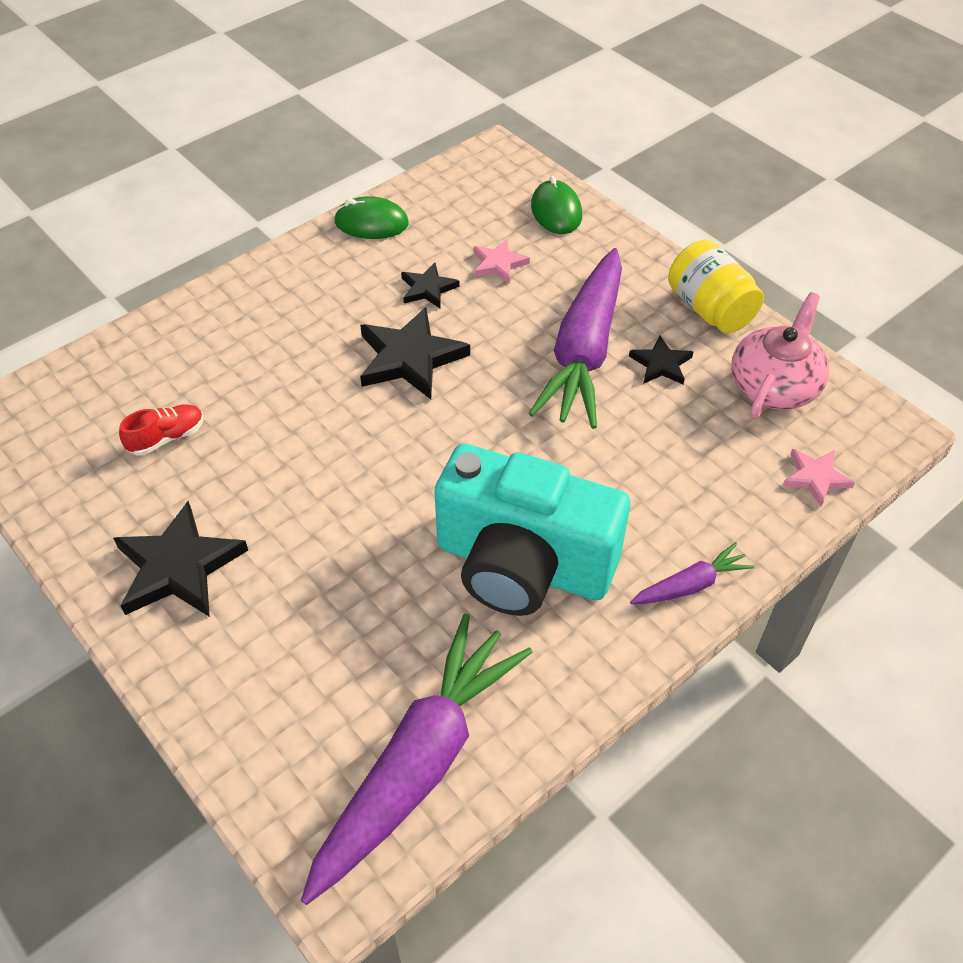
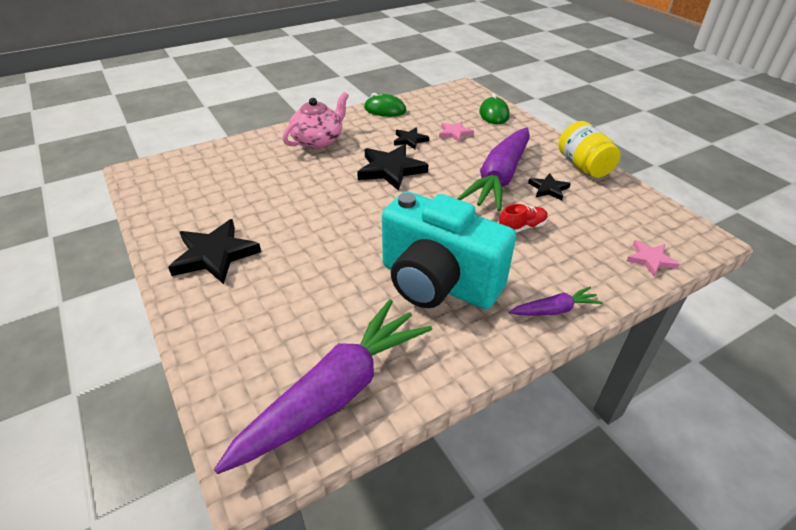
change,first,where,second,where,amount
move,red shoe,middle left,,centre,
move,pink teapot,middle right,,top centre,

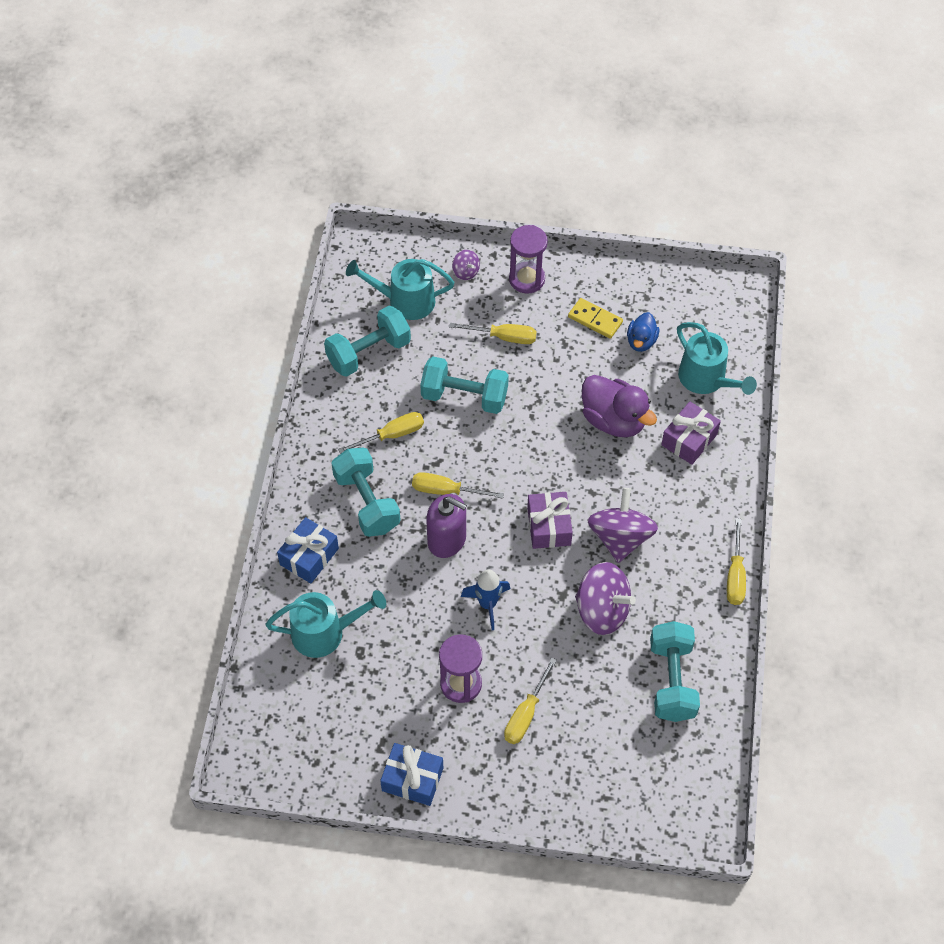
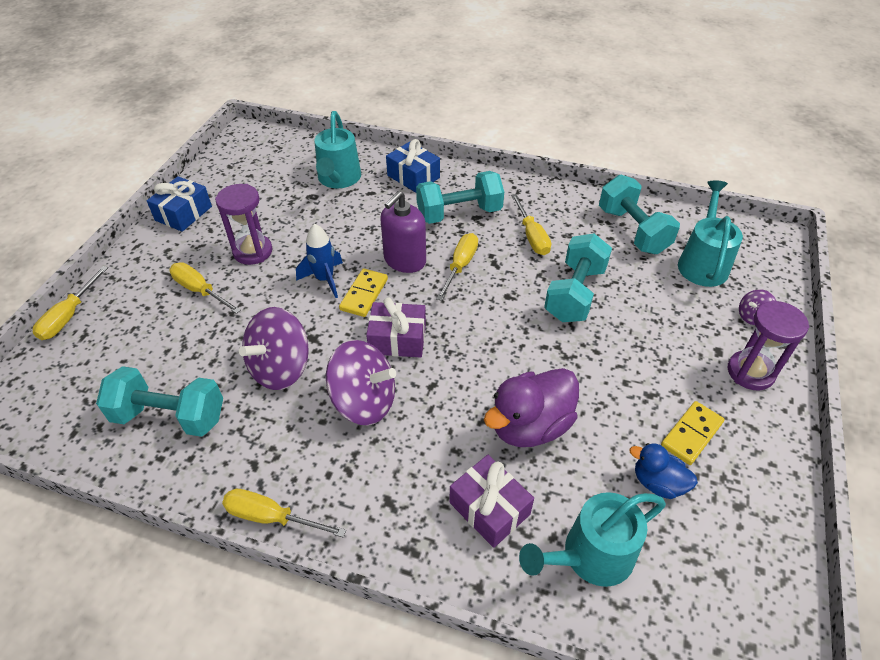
change,first,where,second,where,amount
insert,,,yellow domino (1st from left),centre,
move,yellow screwdriver (3rd from left in the first image),centre,yellow screwdriver (1st from left),middle left,

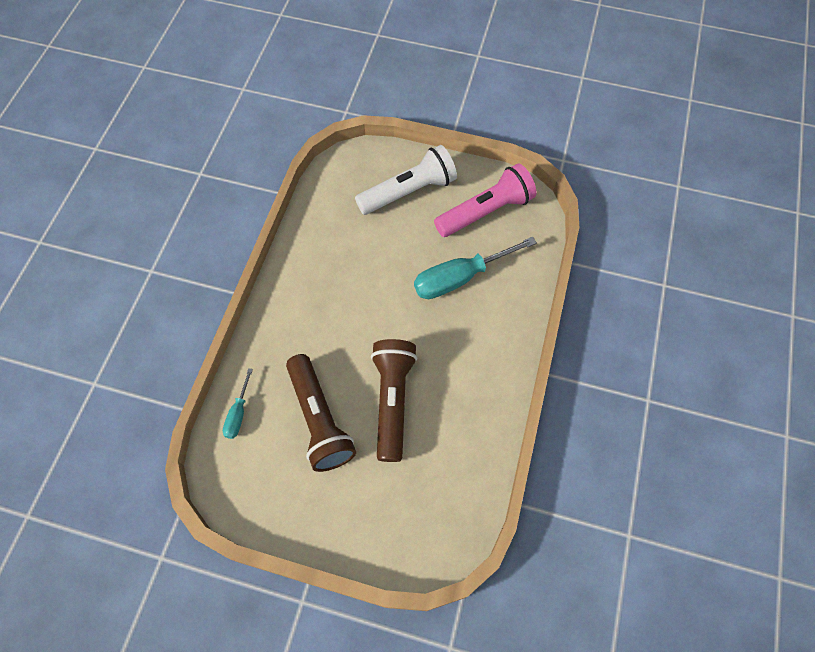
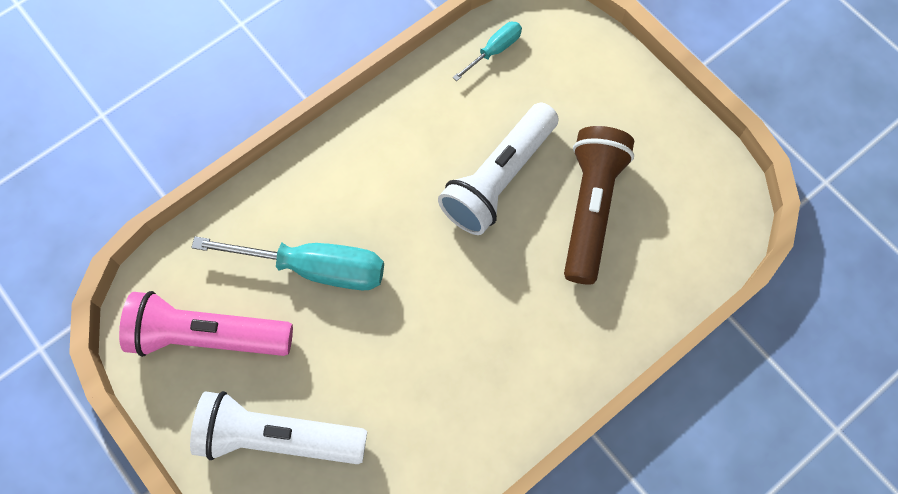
change,first,where,second,where,amount
move,turquoise screwdriver (1st from left in the first image),middle left,turquoise screwdriver (2nd from left),top centre,
recolor,brown flashlight (2nd from left),centre,white flashlight (2nd from left),centre,

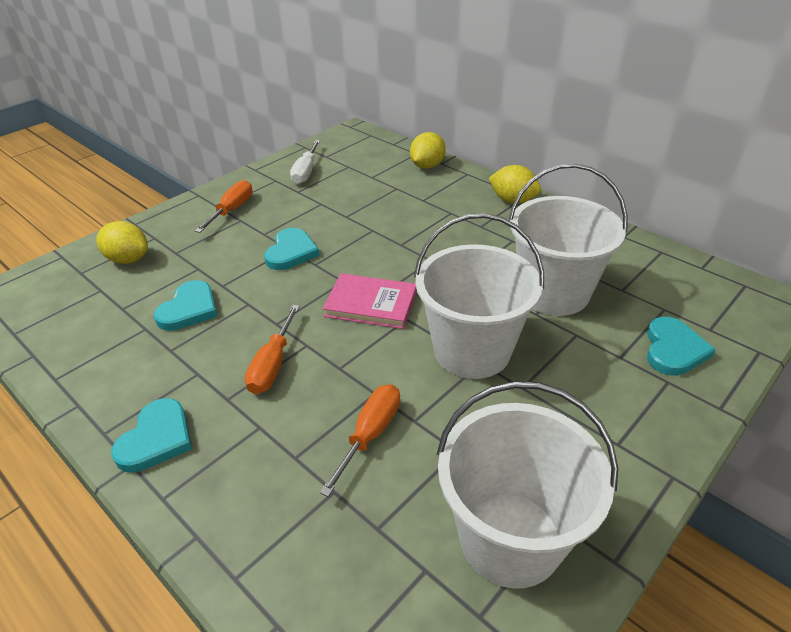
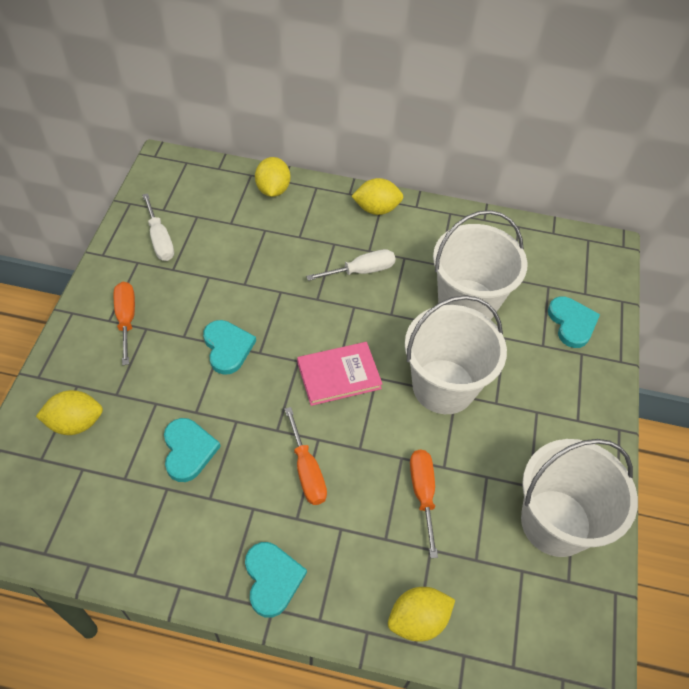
change,first,where,second,where,amount
insert,,,white screwdriver (2nd from left),centre,
insert,,,yellow lemon (4th from left),bottom centre,

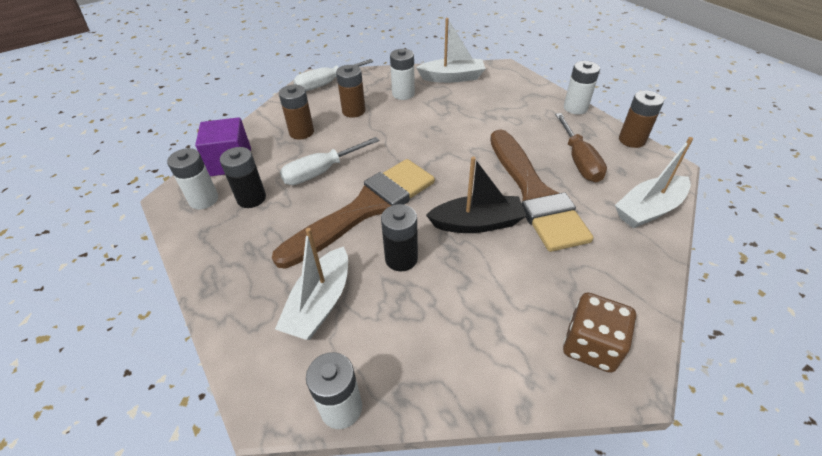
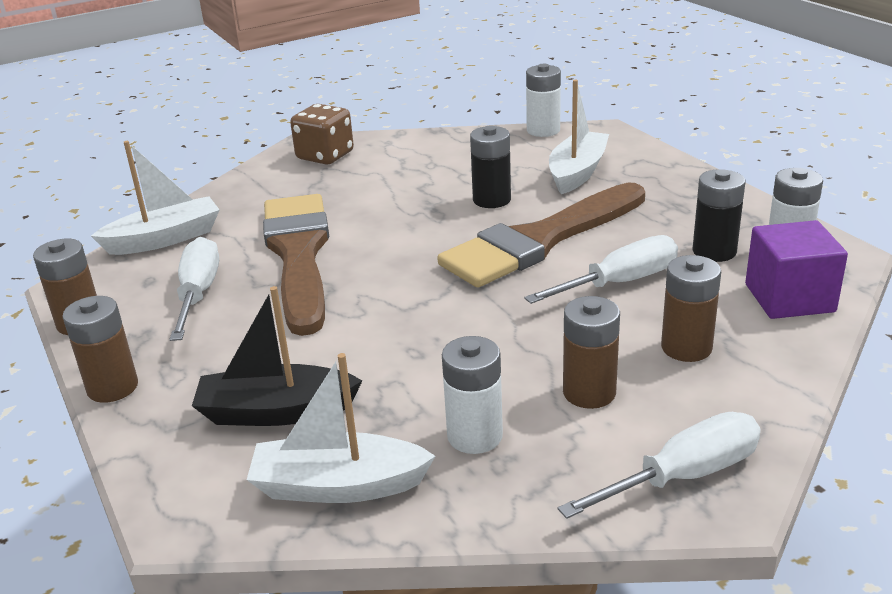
change,first,where,second,where,amount
move,black boat,centre,,middle left,
recolor,brown screwdriver,top right,white screwdriver (1st from left),middle left,
recolor,white battery (4th from left),top right,brown battery (2nd from left),middle left,

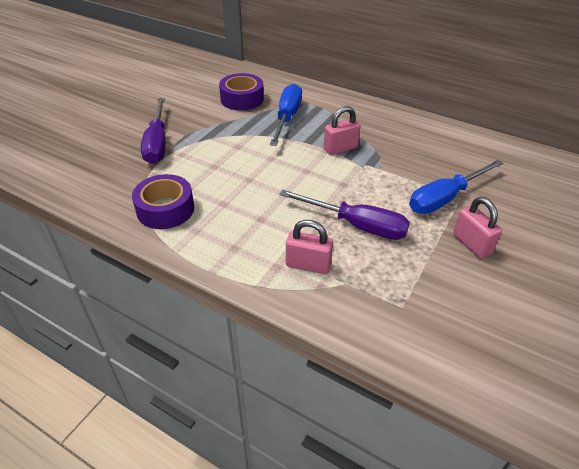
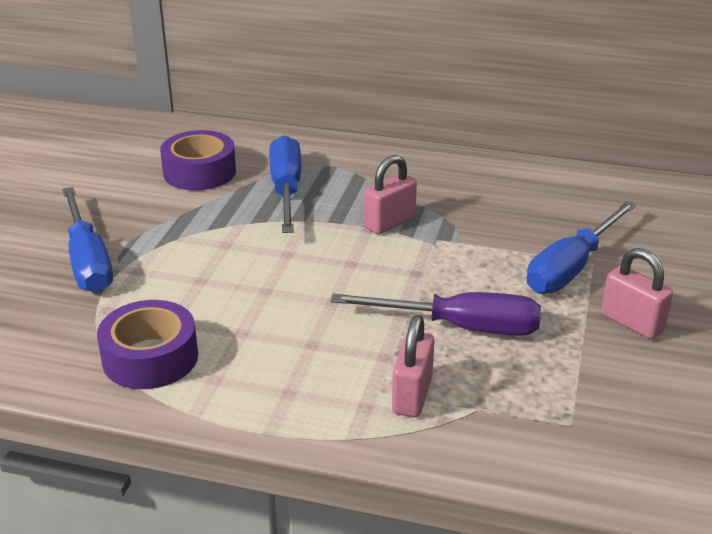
change,first,where,second,where,amount
recolor,purple screwdriver (1st from left),top left,blue screwdriver (1st from left),middle left,
rotate,pink padlock (1st from left in the first image),centre,pink padlock (2nd from left),bottom centre,75 degrees counterclockwise

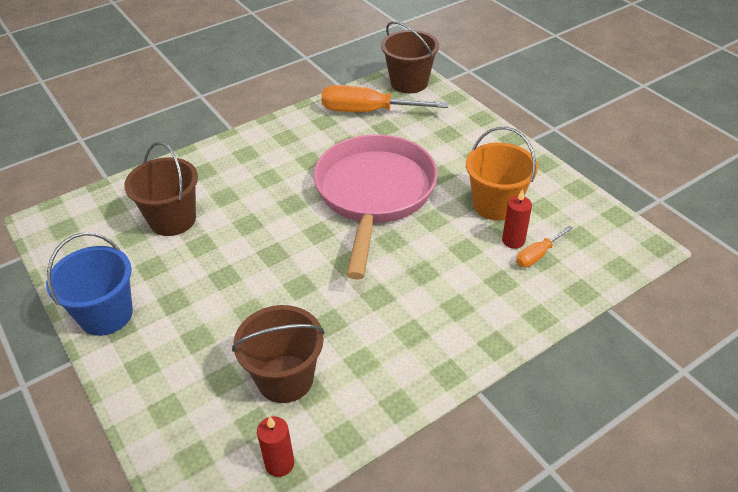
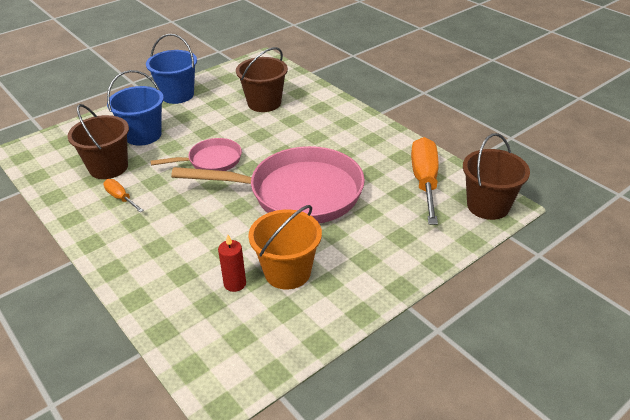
change,first,where,second,where,amount
delete,red candle (1st from left),bottom centre,,,
insert,,,blue bucket (1st from left),top left,
insert,,,pink pan (1st from left),middle left,
move,orange screwdriver (2nd from left in the first image),middle right,orange screwdriver (1st from left),middle left,

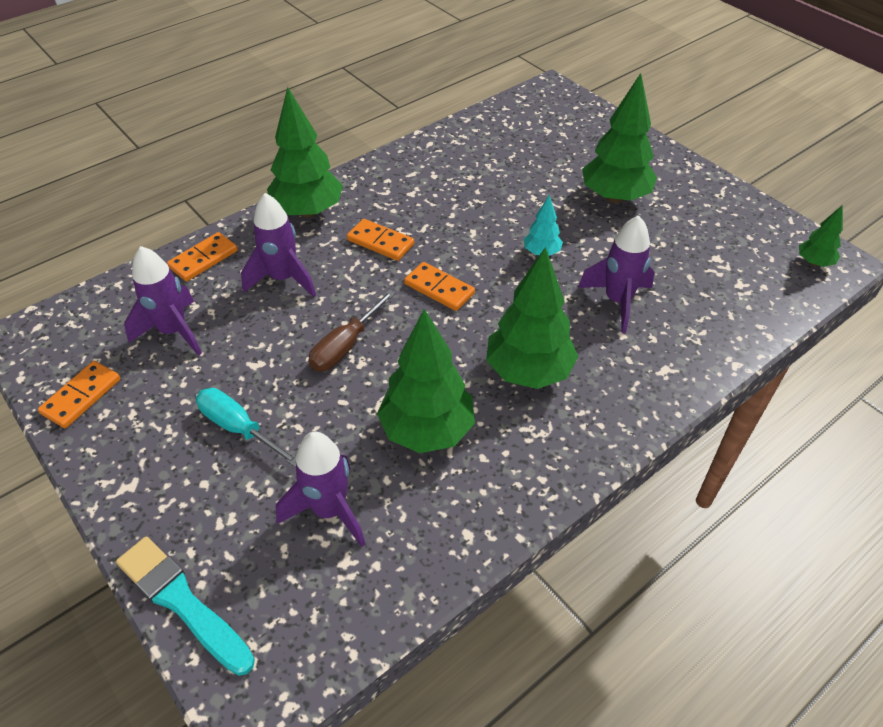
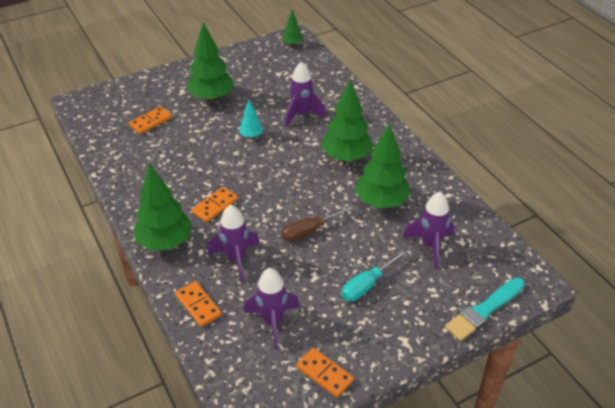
change,first,where,second,where,amount
move,orange domino (4th from left in the first image),centre,orange domino (1st from left),top left,
rotate,brown screwdriver,centre,,centre,105 degrees clockwise

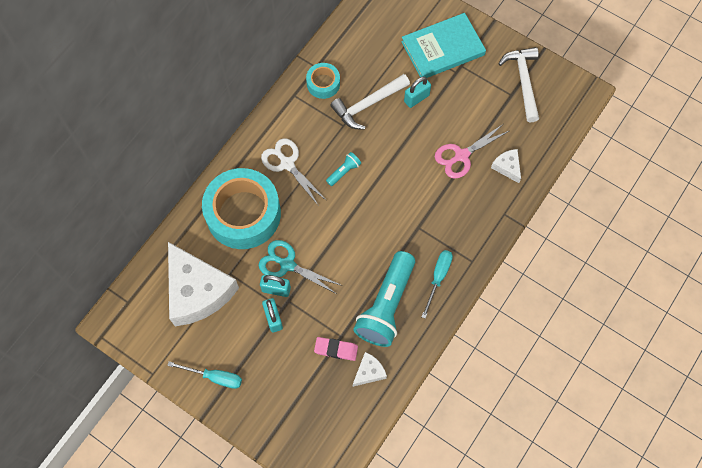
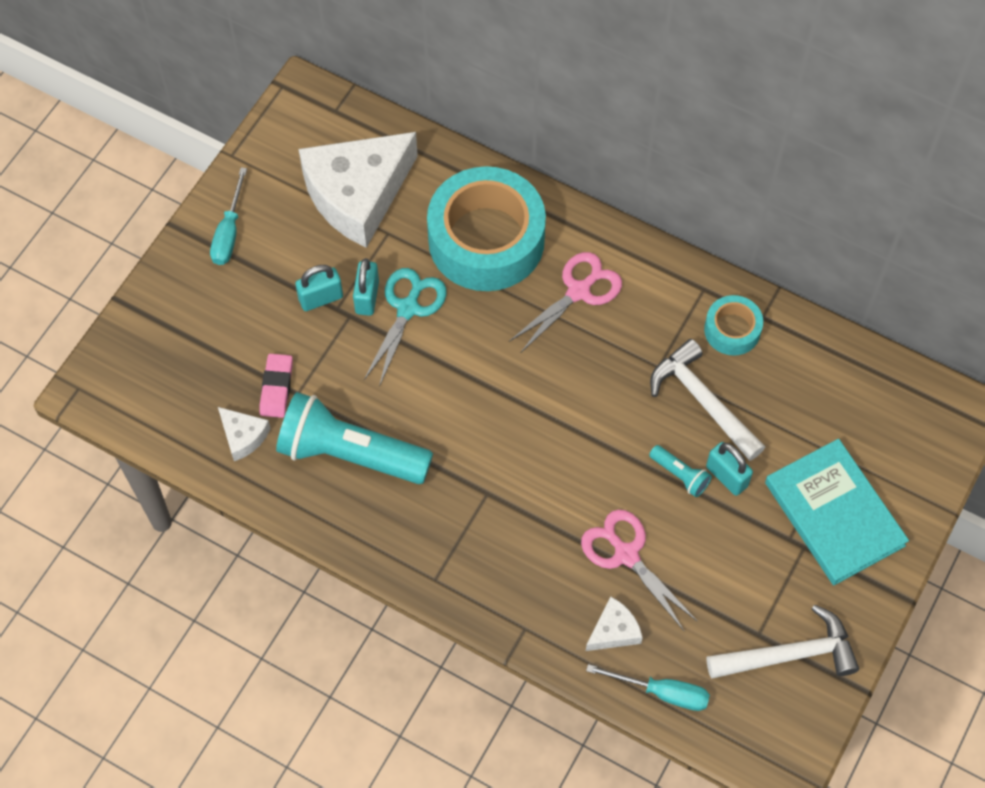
change,first,where,second,where,amount
move,turquoise flashlight (1st from left in the first image),centre,turquoise flashlight (2nd from left),middle right,
move,turquoise screwdriver (2nd from left),centre,,bottom centre,
recolor,white scissors,centre,pink scissors (1st from left),centre,

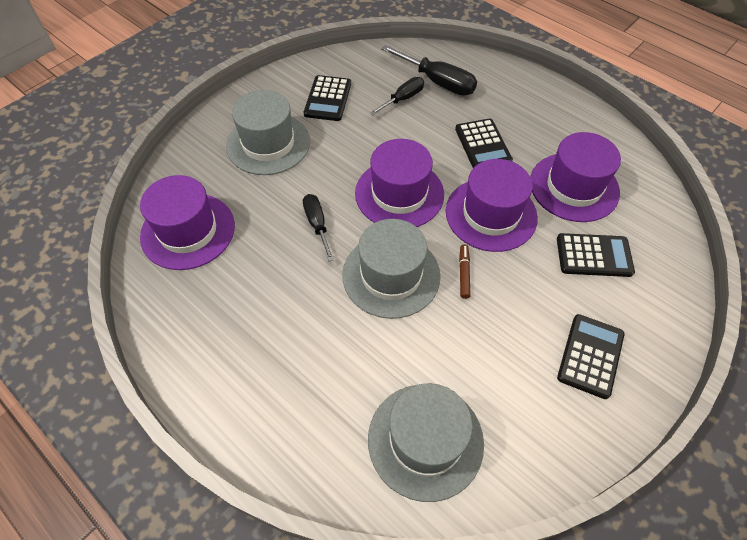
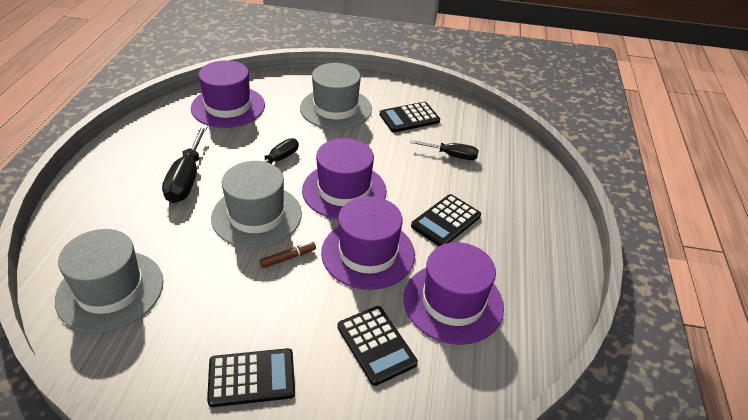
change,first,where,second,where,amount
move,black screwdriver (3rd from left in the first image),top centre,black screwdriver (1st from left),middle left,

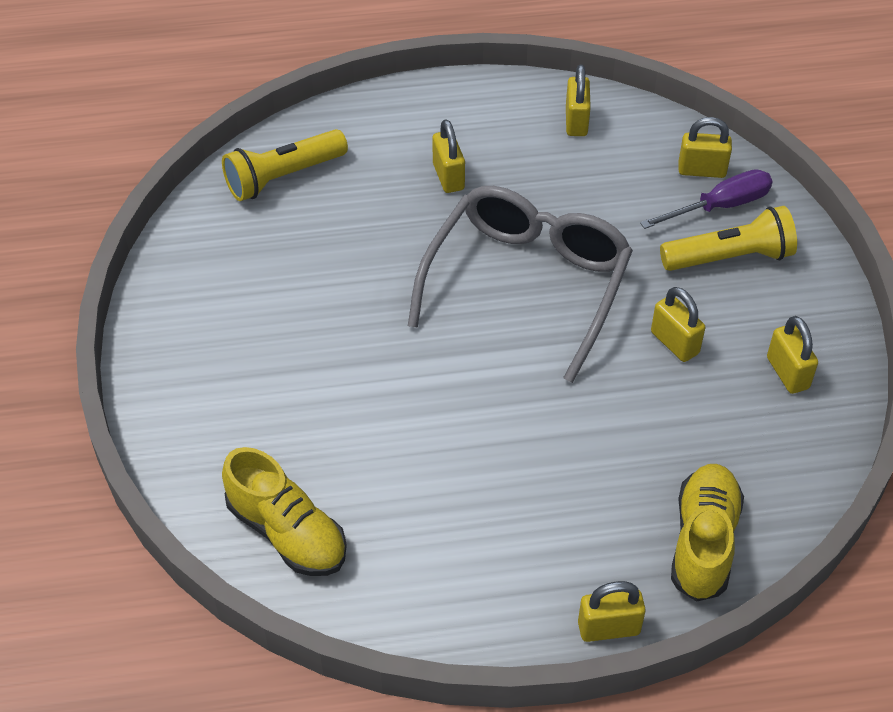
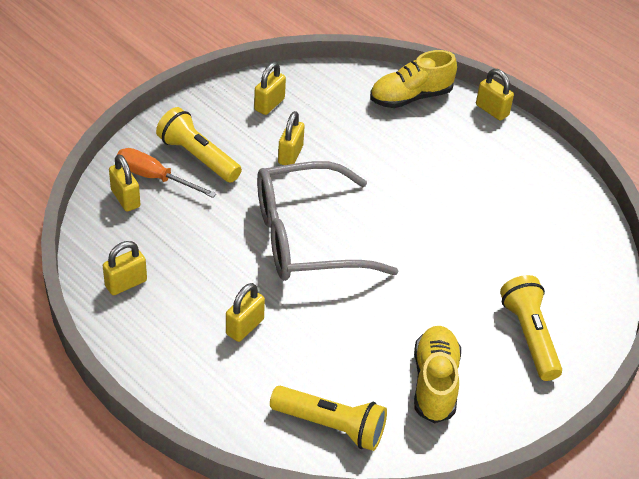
change,first,where,second,where,amount
insert,,,yellow flashlight (3rd from left),bottom right,
move,yellow shoe (1st from left in the first image),bottom left,yellow shoe (2nd from left),bottom right,
recolor,purple screwdriver,top right,orange screwdriver,middle left,

